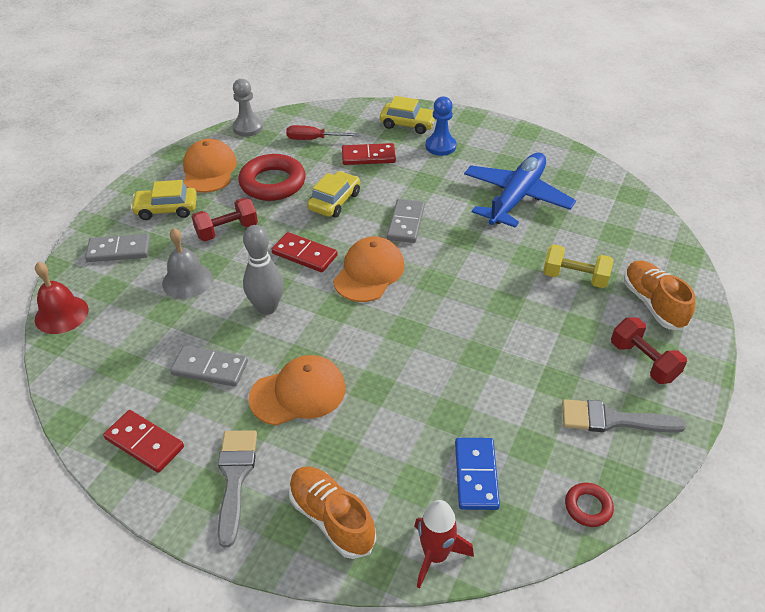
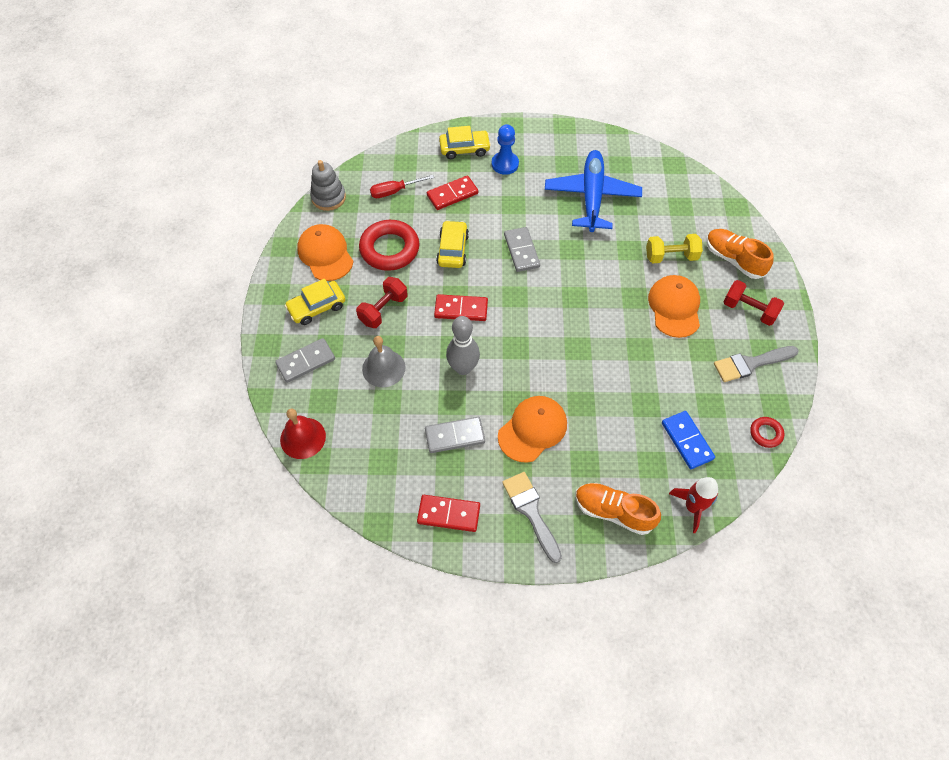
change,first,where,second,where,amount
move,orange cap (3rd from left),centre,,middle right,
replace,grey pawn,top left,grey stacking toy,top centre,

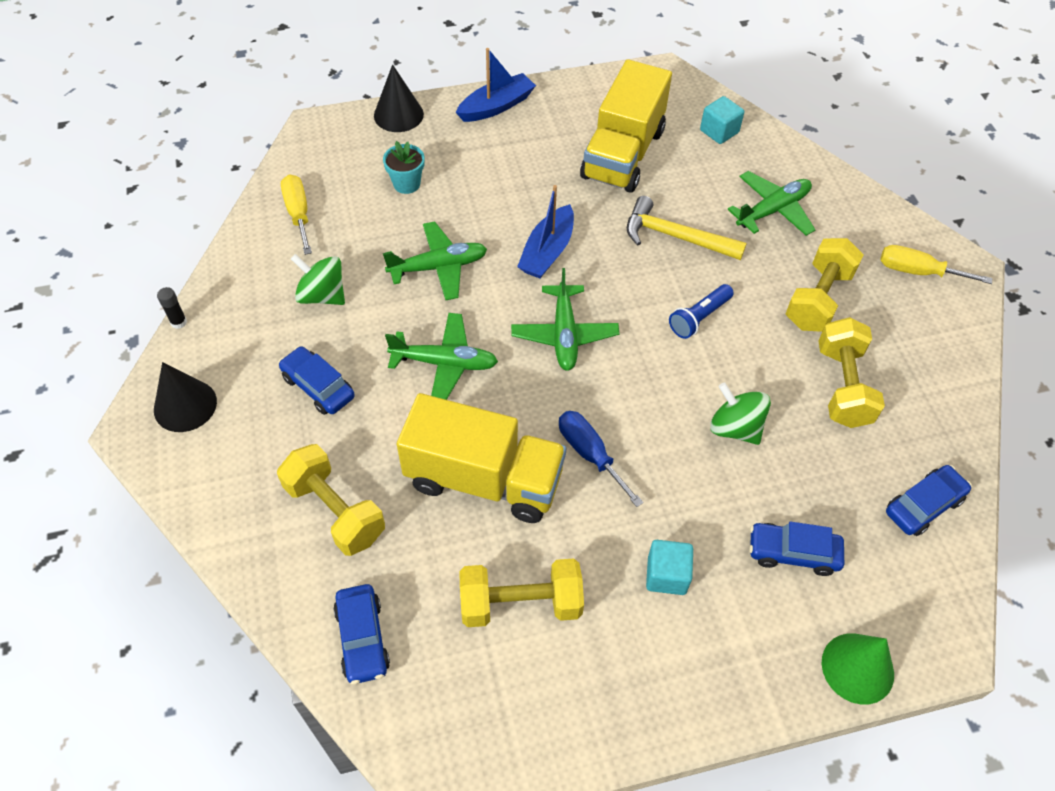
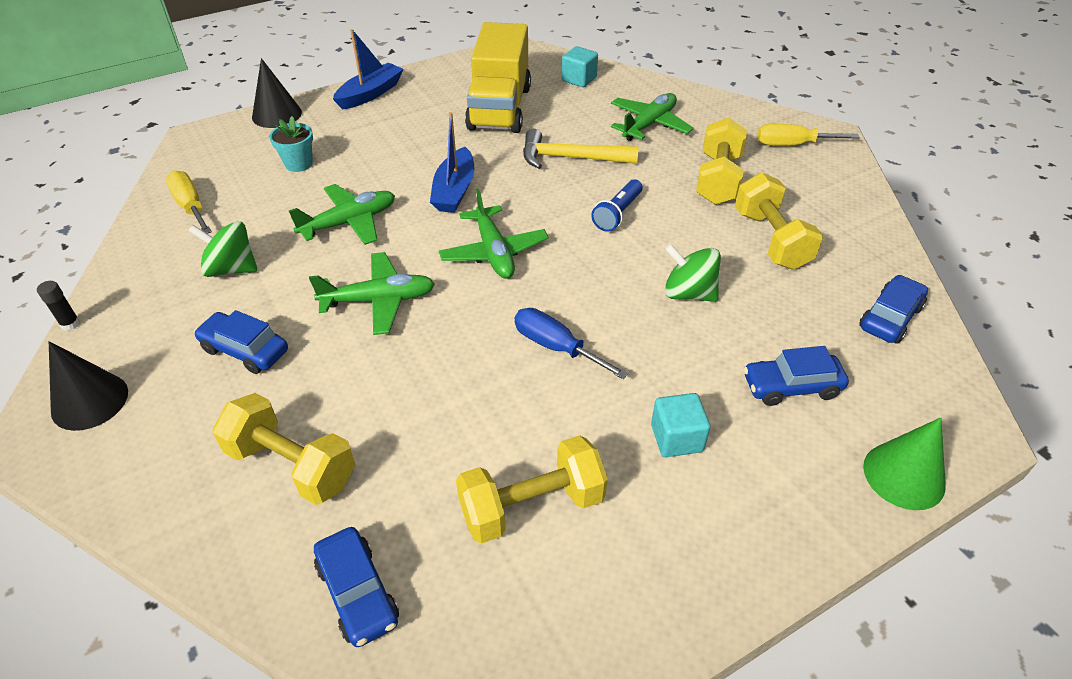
change,first,where,second,where,amount
delete,yellow truck (1st from left),centre,,,

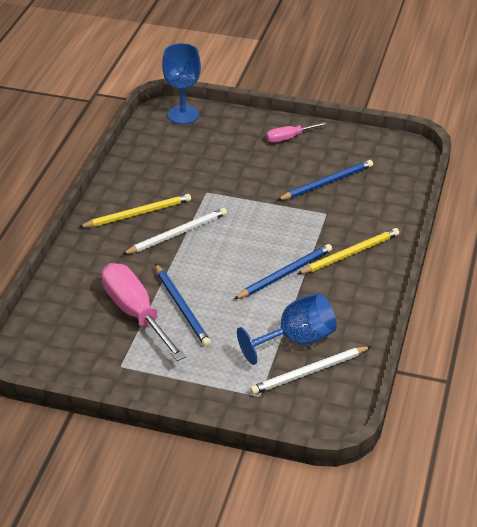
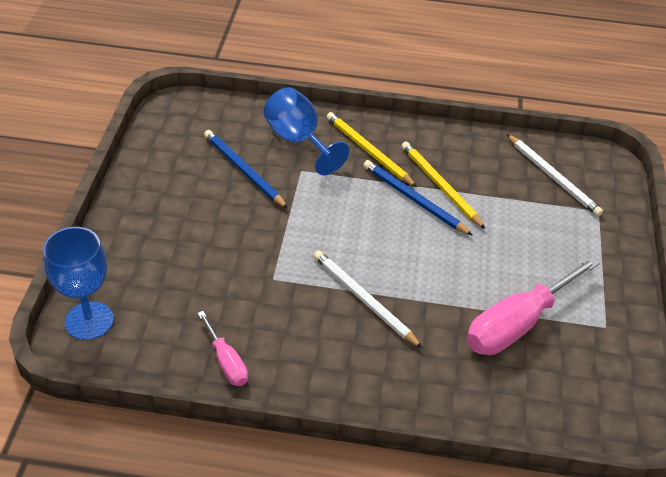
change,first,where,second,where,amount
delete,blue pencil (1st from left),centre,,,
move,yellow pencil (1st from left in the first image),middle left,yellow pencil (2nd from left),centre,
move,blue goblet (2nd from left),centre,,top centre,
move,pink screwdriver (2nd from left in the first image),top centre,pink screwdriver (1st from left),bottom centre,

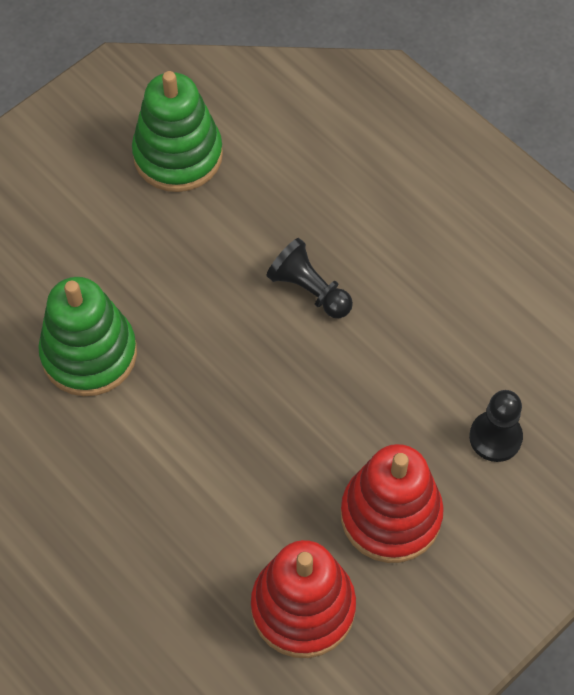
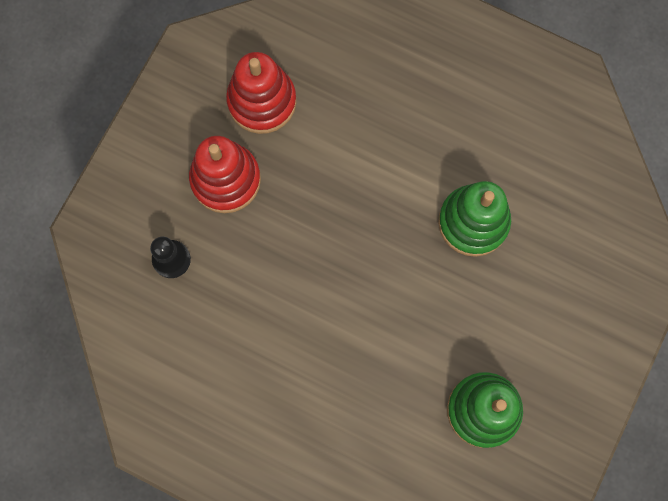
change,first,where,second,where,amount
delete,black pawn (1st from left),centre,,,

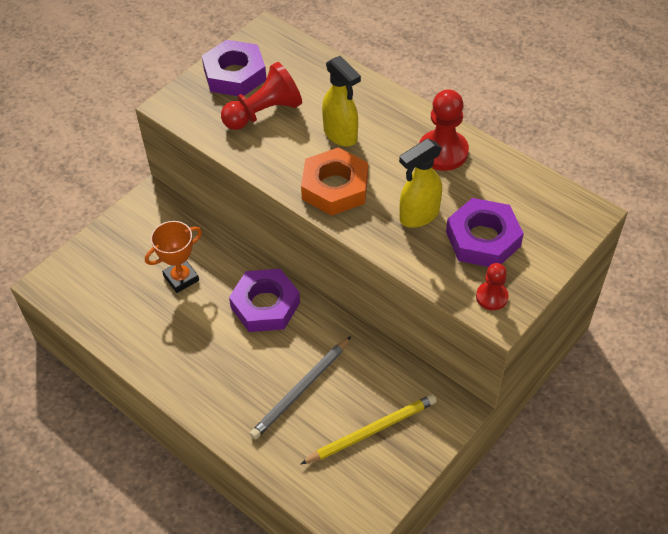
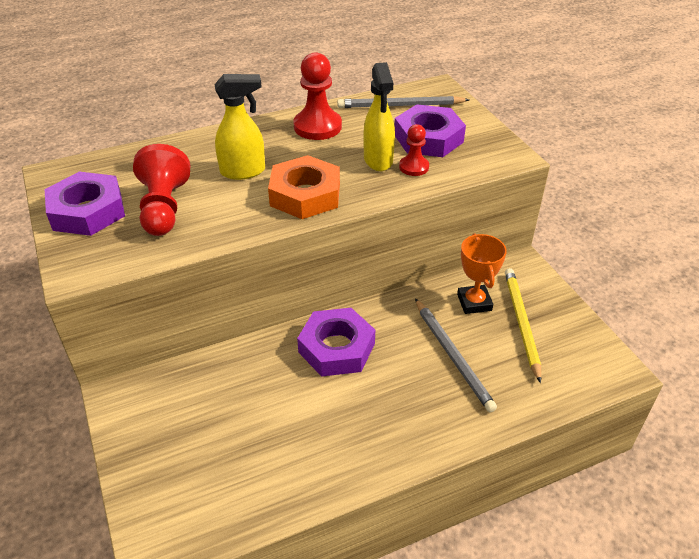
change,first,where,second,where,amount
insert,,,grey pencil (1st from left),top centre,
move,orange trophy,middle left,,middle right,
move,red pawn (3rd from left),middle right,,top centre,

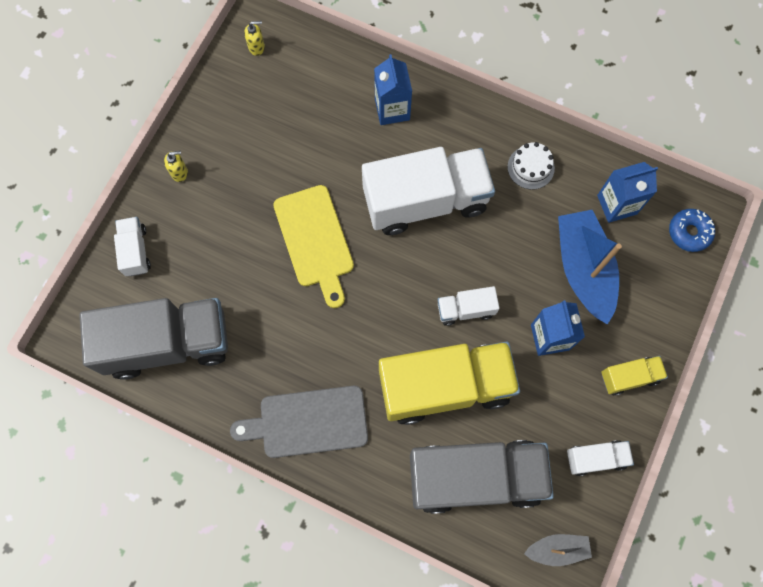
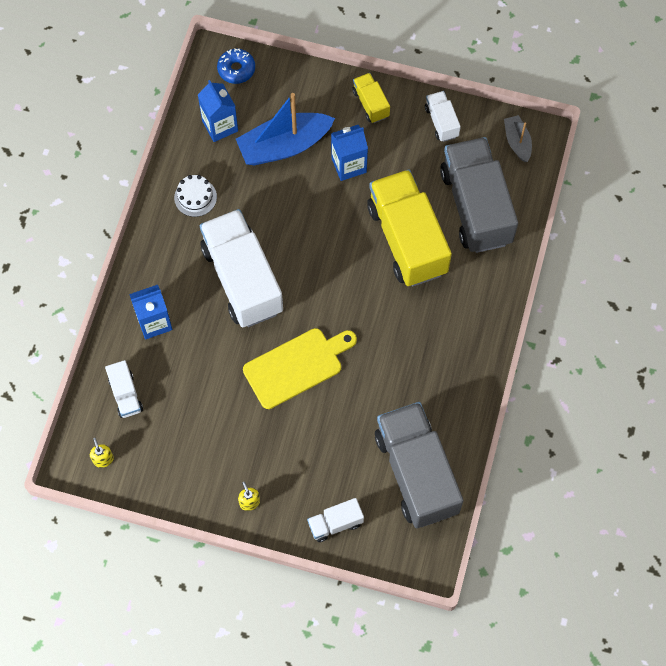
change,first,where,second,where,amount
delete,grey cutting board,bottom centre,,,
move,white truck (3rd from left in the first image),centre,white truck (1st from left),middle left,

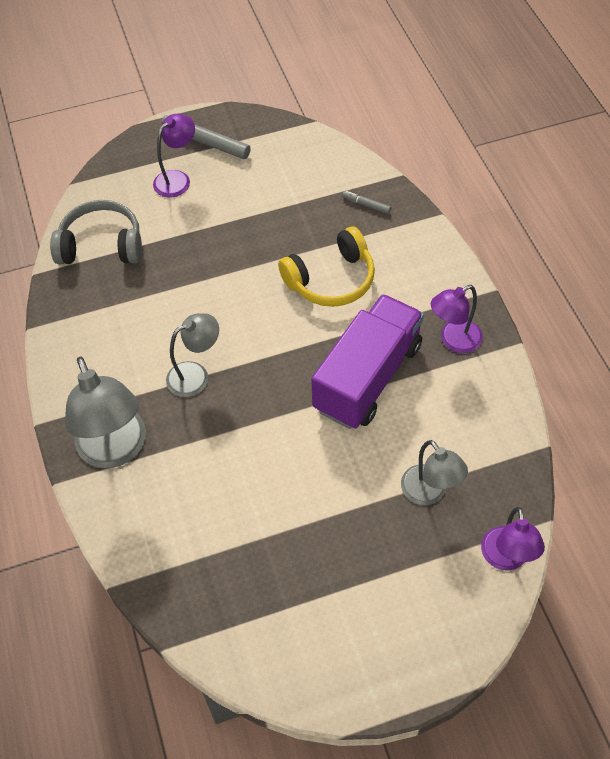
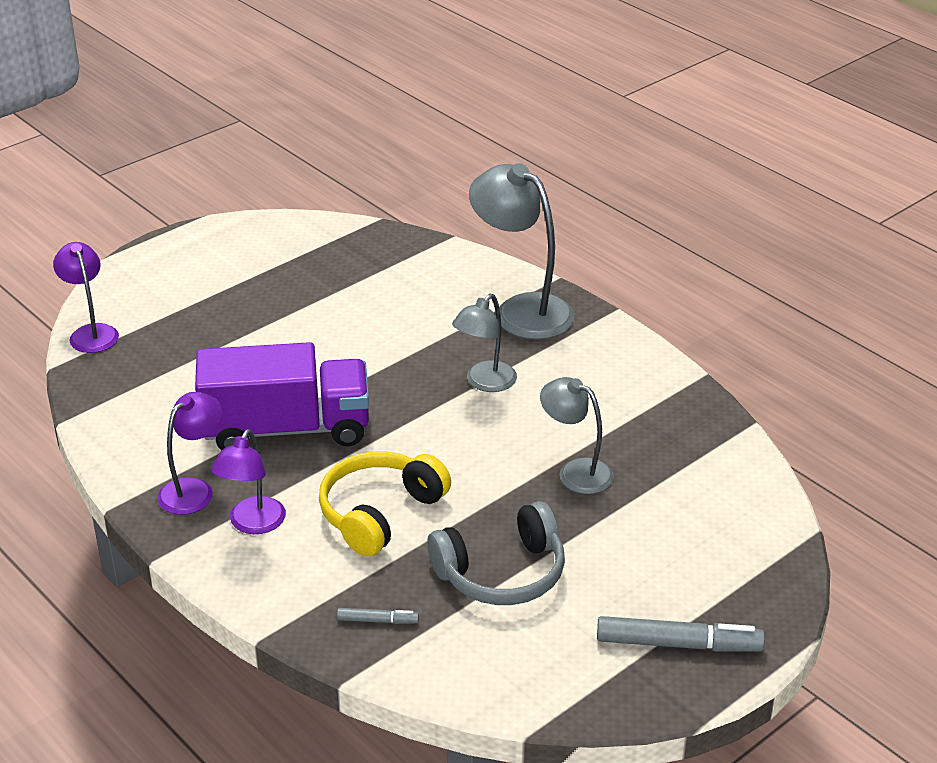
change,first,where,second,where,amount
move,grey headphones,top left,,bottom centre,
move,purple lamp (1st from left in the first image),top left,purple lamp (3rd from left),middle left,
move,grey lamp (3rd from left),middle right,,centre,
rotate,purple truck,centre,,middle left,105 degrees counterclockwise

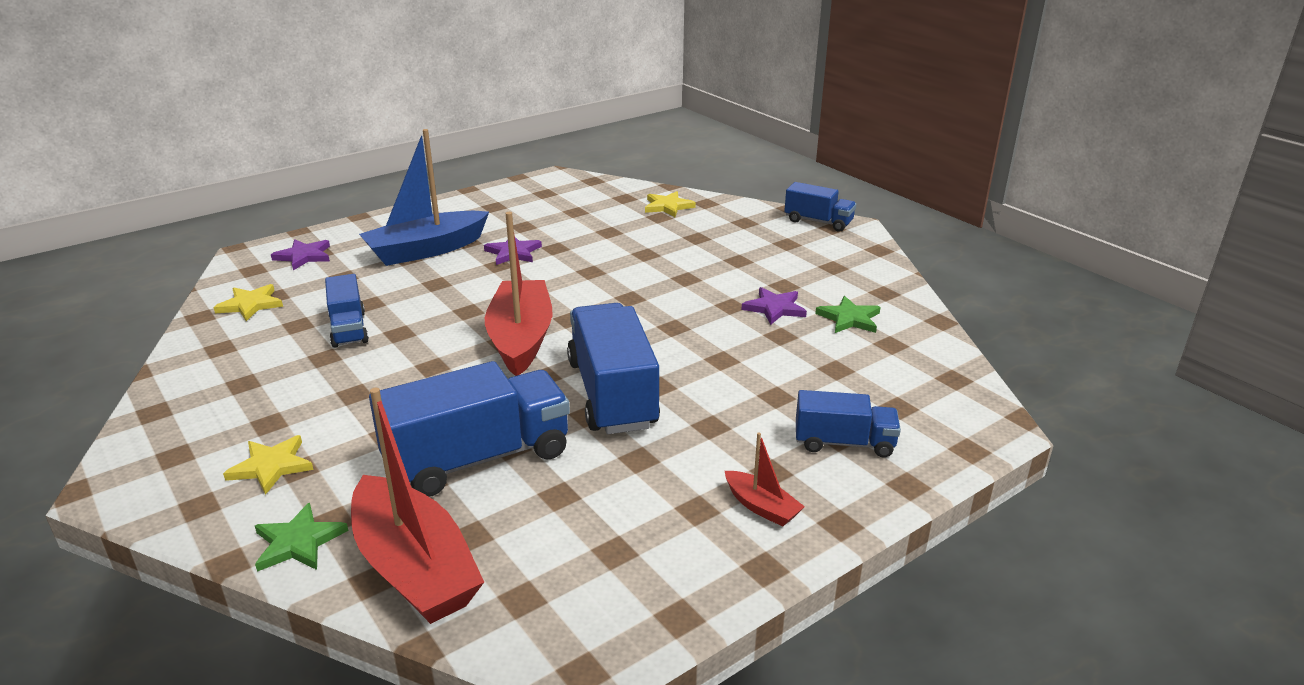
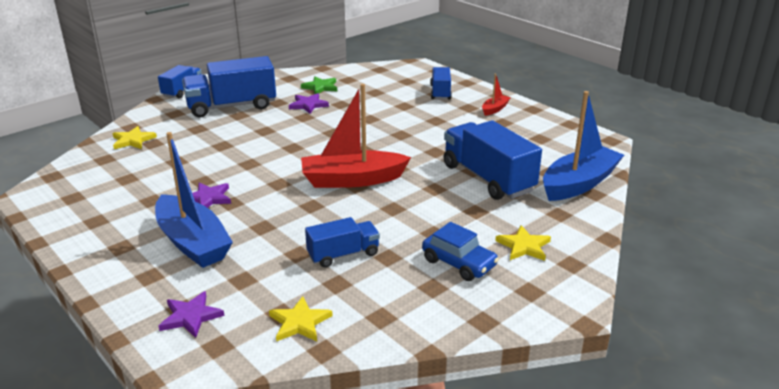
change,first,where,second,where,amount
delete,green star (1st from left),bottom left,,,
insert,,,blue car,centre,
move,blue truck (3rd from left in the first image),centre,blue truck (2nd from left),top left,
recolor,red boat (1st from left),bottom left,blue boat (2nd from left),middle right,

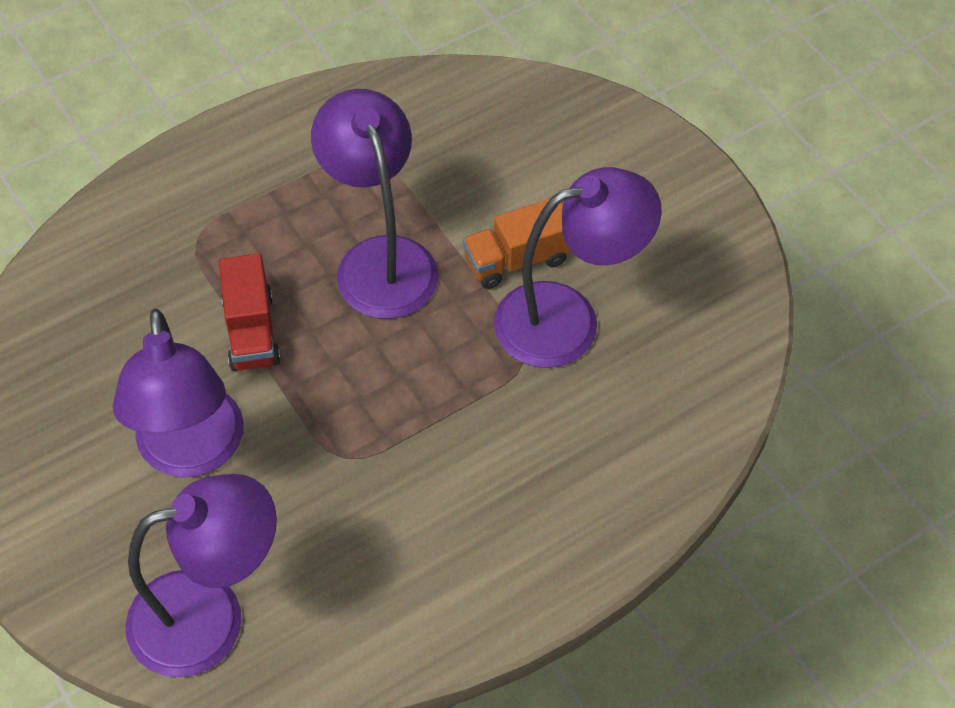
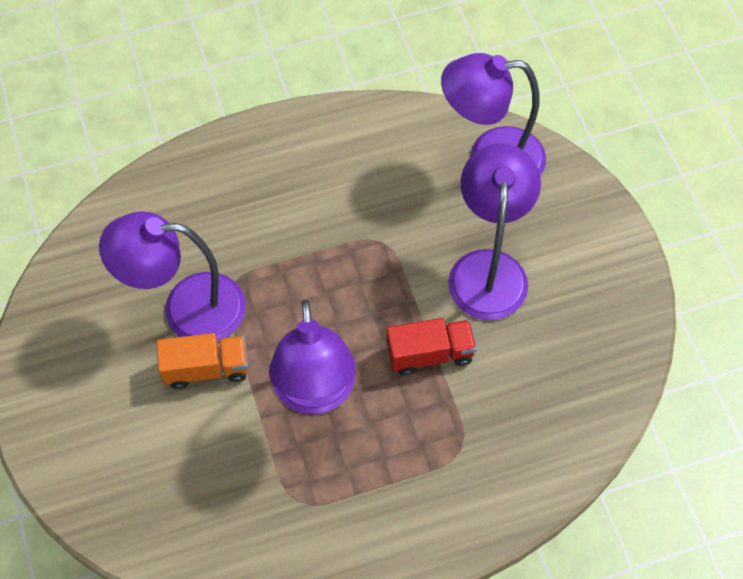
change,first,where,second,where,amount
rotate,red truck,middle left,,centre,75 degrees clockwise

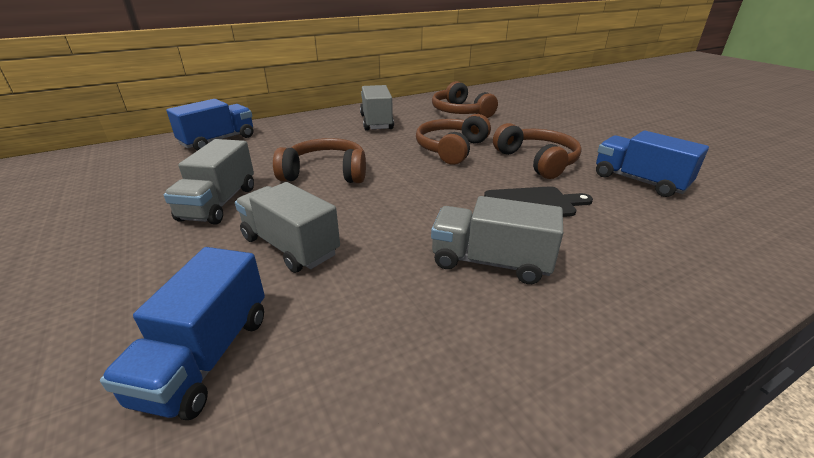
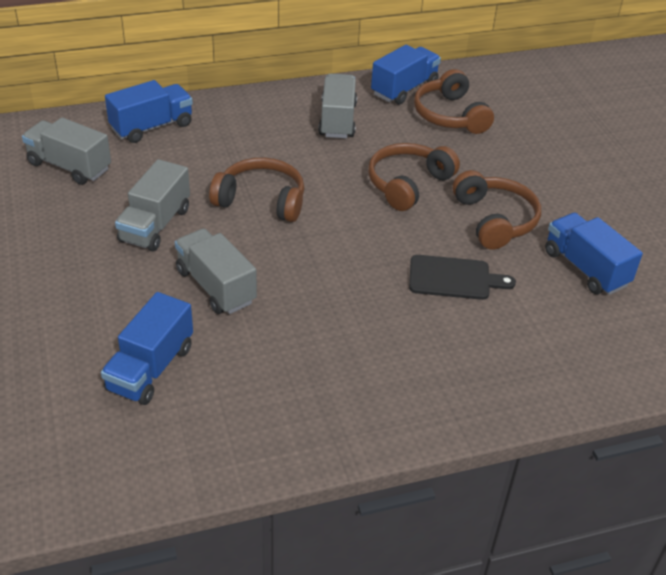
change,first,where,second,where,amount
insert,,,blue truck (3rd from left),top centre,
move,grey truck (4th from left in the first image),centre,grey truck (1st from left),top left,

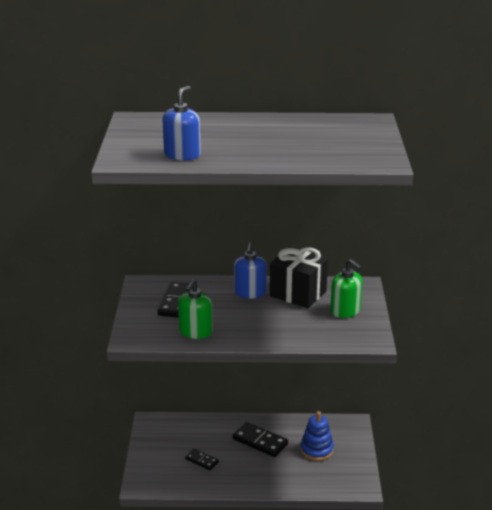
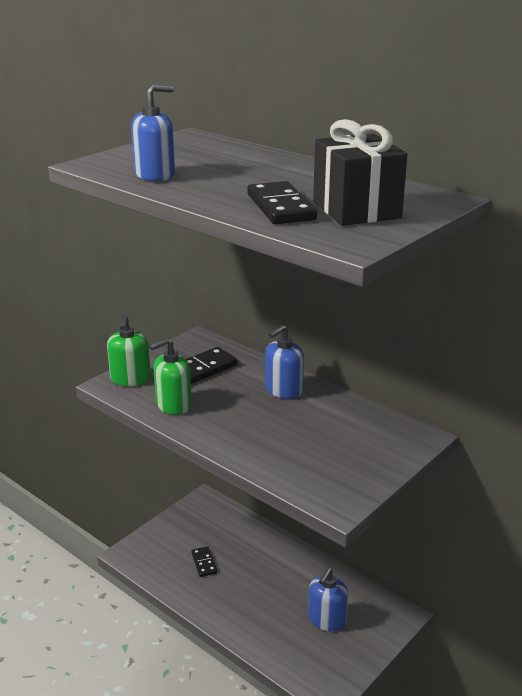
change,first,where,second,where,amount
move,black domino (3rd from left),bottom centre,,top centre,
move,black gift,centre,,top right,
move,green soap dispenser (2nd from left in the first image),middle right,green soap dispenser (1st from left),middle left,
replace,blue stacking toy,bottom centre,blue soap dispenser (3rd from left),bottom centre,

